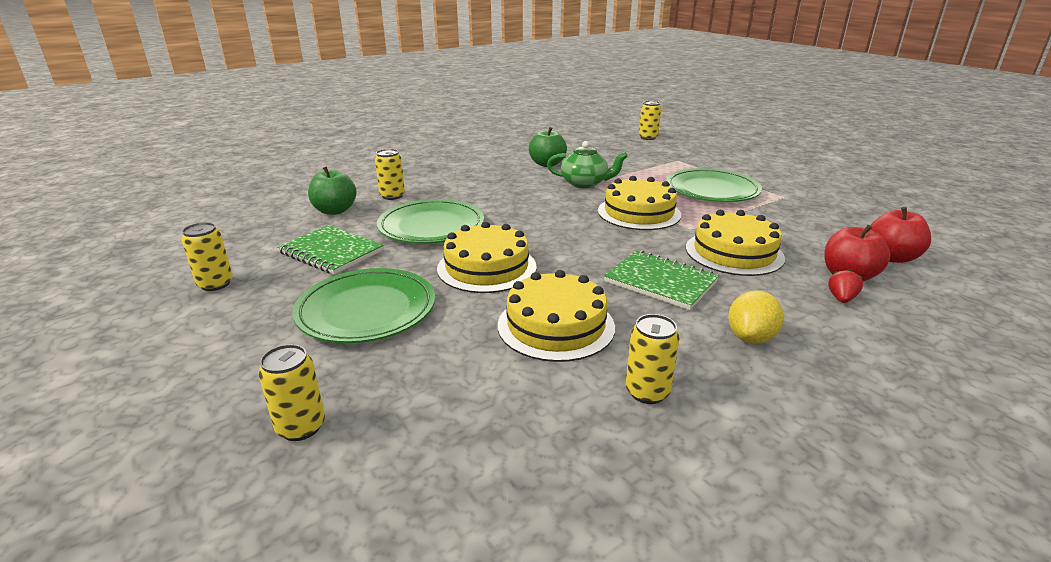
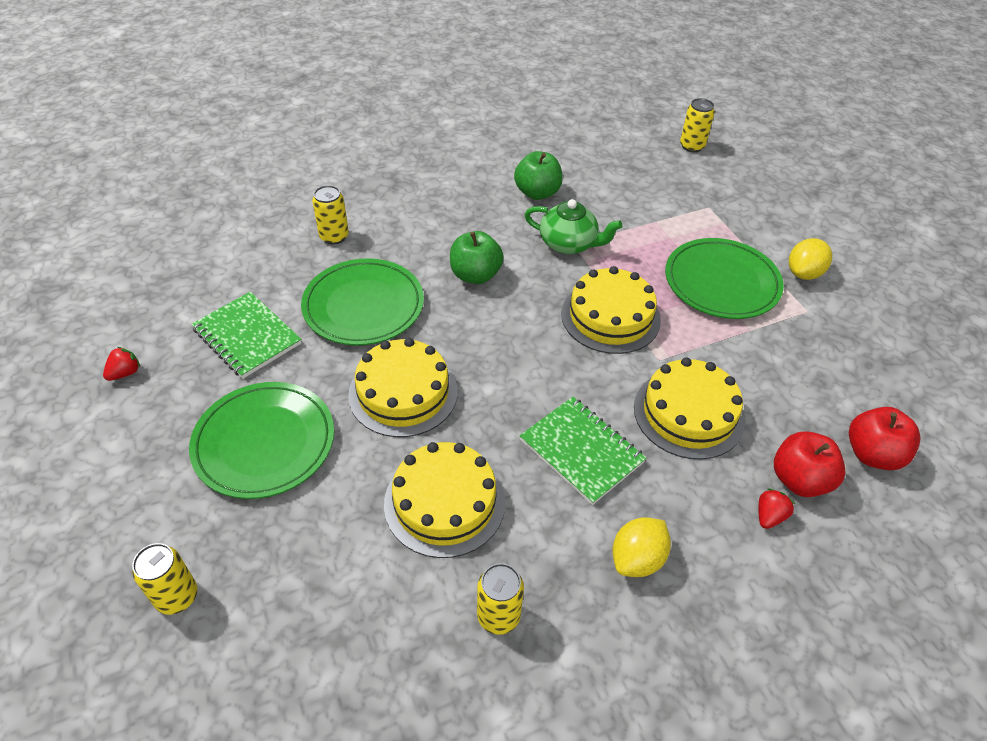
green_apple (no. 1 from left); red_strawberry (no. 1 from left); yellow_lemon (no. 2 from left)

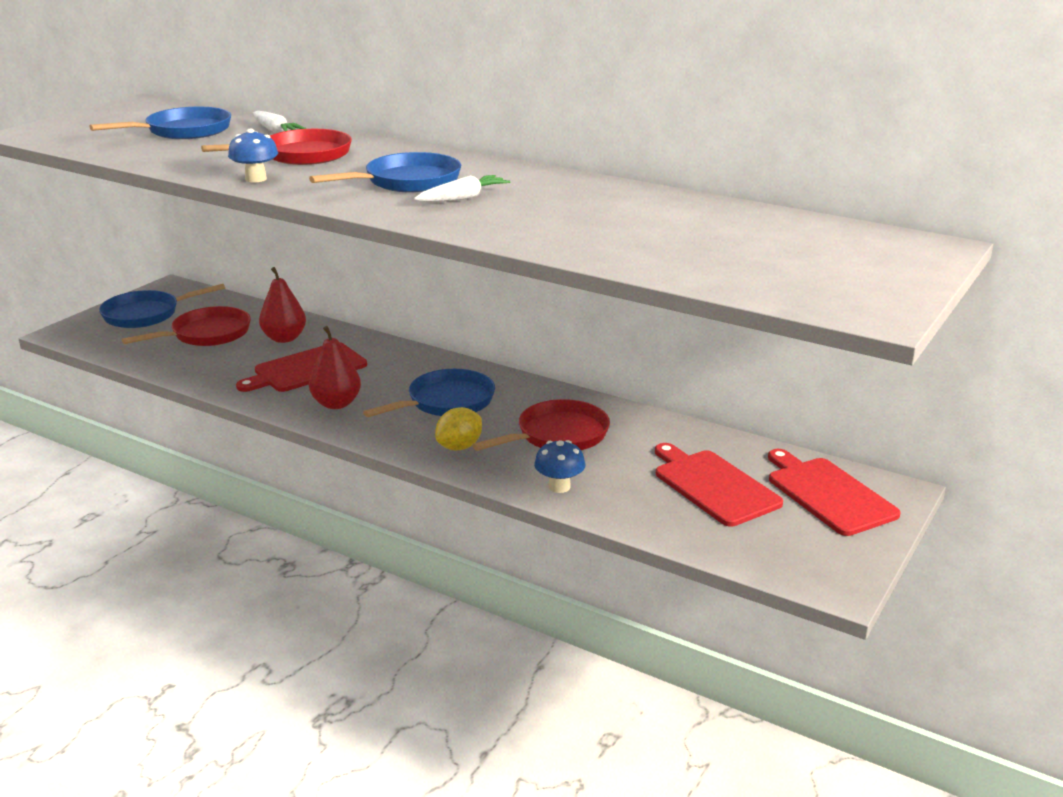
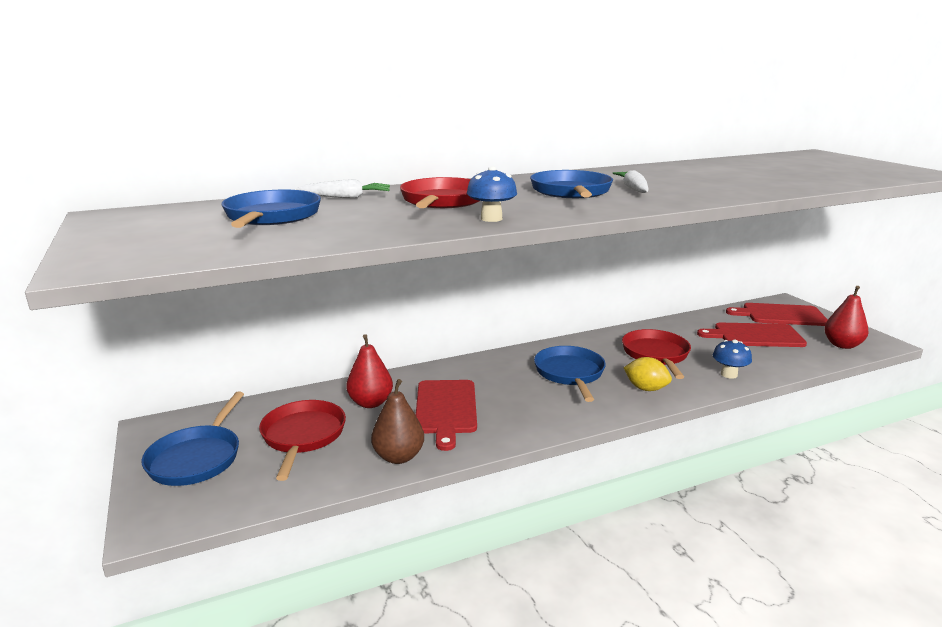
red_pear (no. 2 from left); yellow_lemon; brown_pear

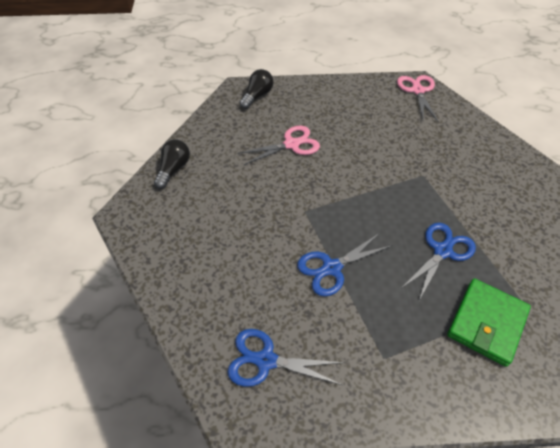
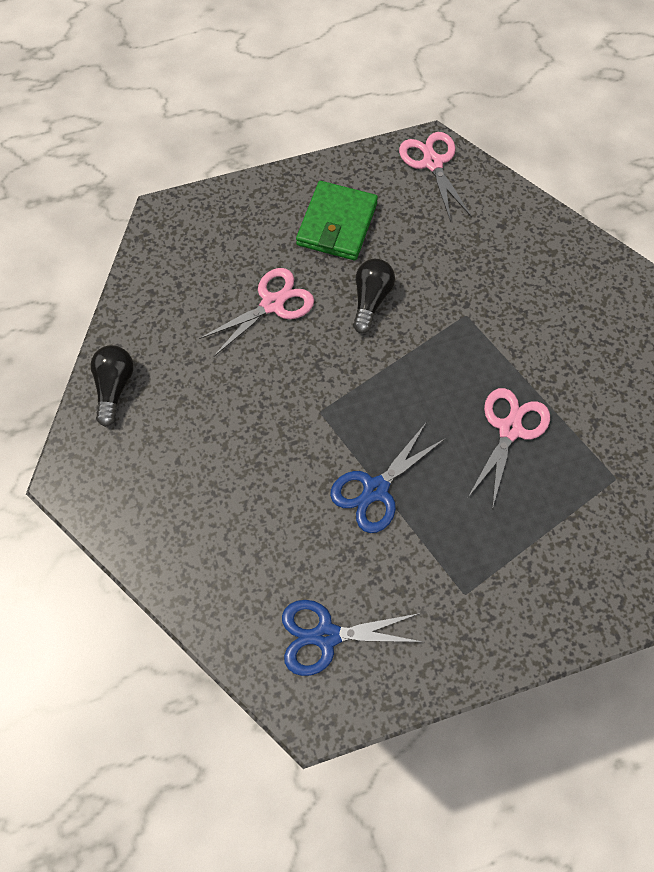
black_light_bulb (no. 2 from left); pink_scissors (no. 3 from left); green_wallet

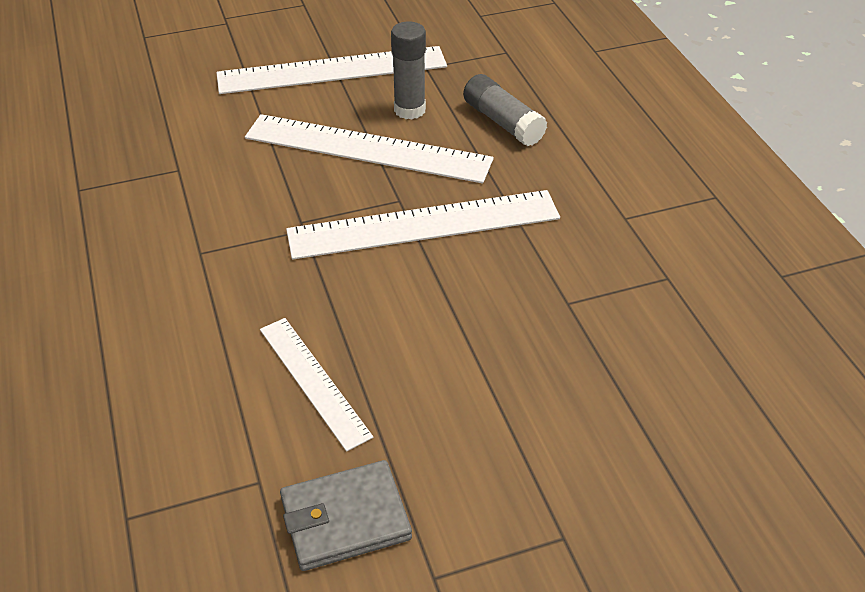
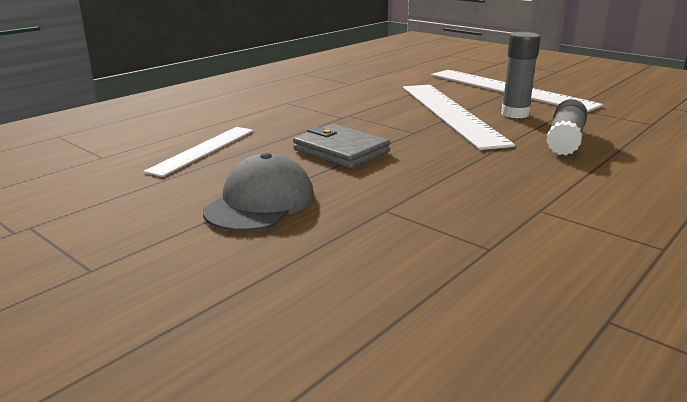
white_ruler (no. 4 from left in the first image); grey_wallet; grey_cap

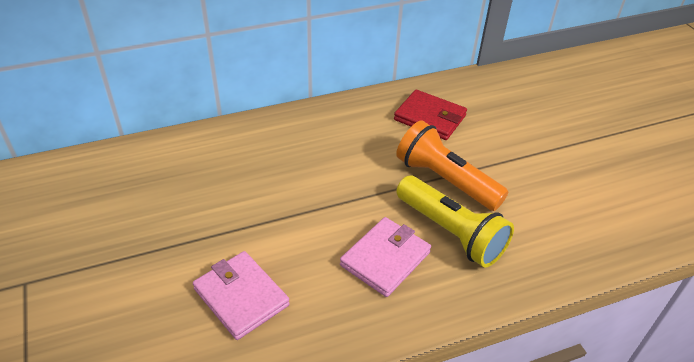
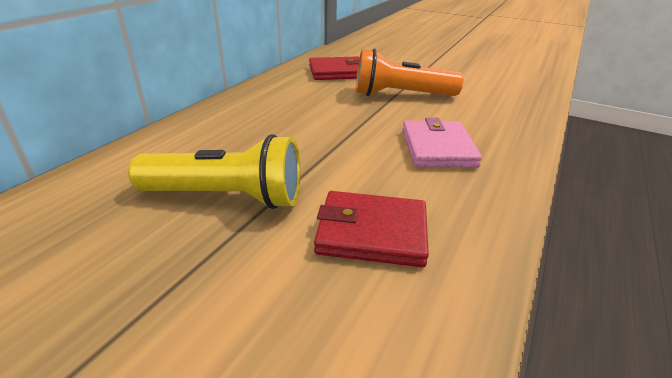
yellow_flashlight; red_wallet (no. 2 from left)

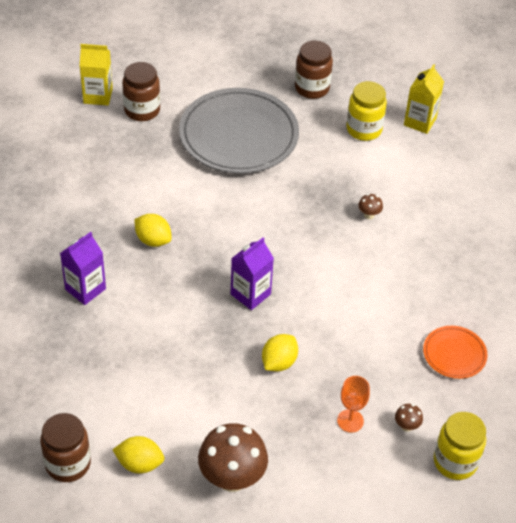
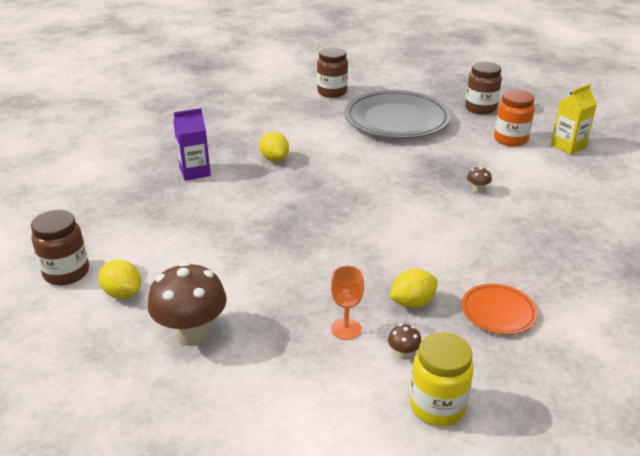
yellow_carton (no. 1 from left in the first image); orange_jar; purple_carton (no. 2 from left in the first image); yellow_lemon (no. 3 from left)

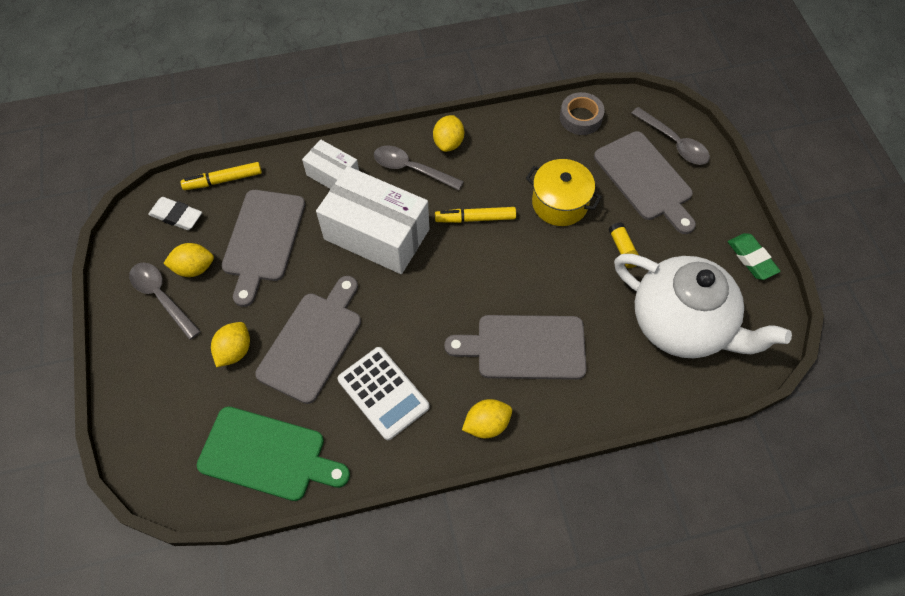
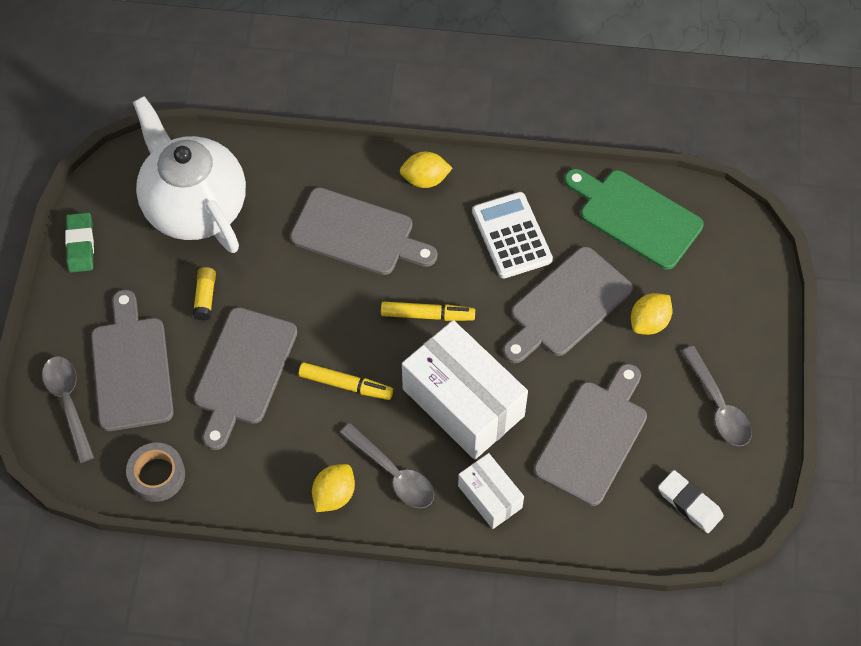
grey_cutting_board (no. 2 from left); yellow_marker (no. 2 from left); yellow_lemon (no. 1 from left in the first image)

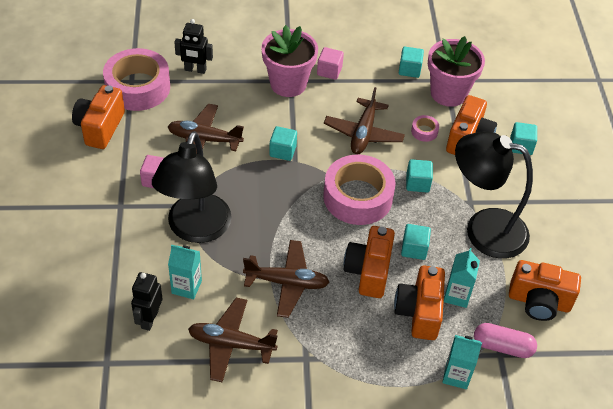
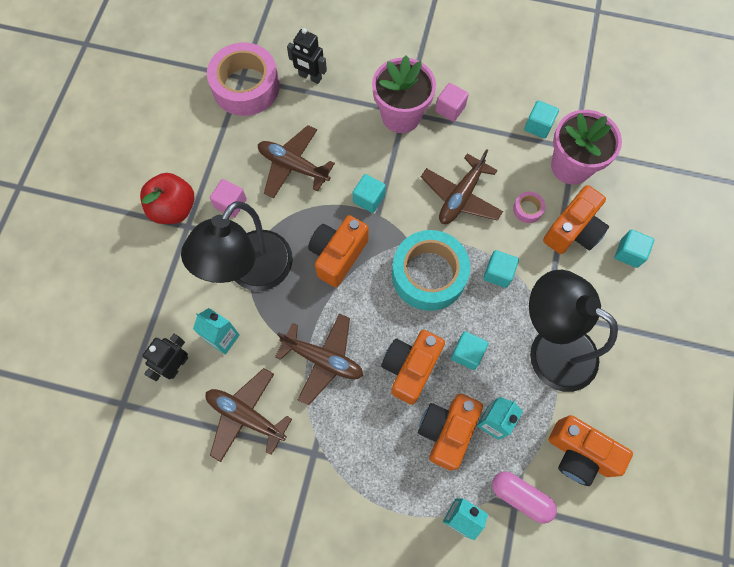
orange_camera (no. 1 from left); turquoise_tape; red_apple

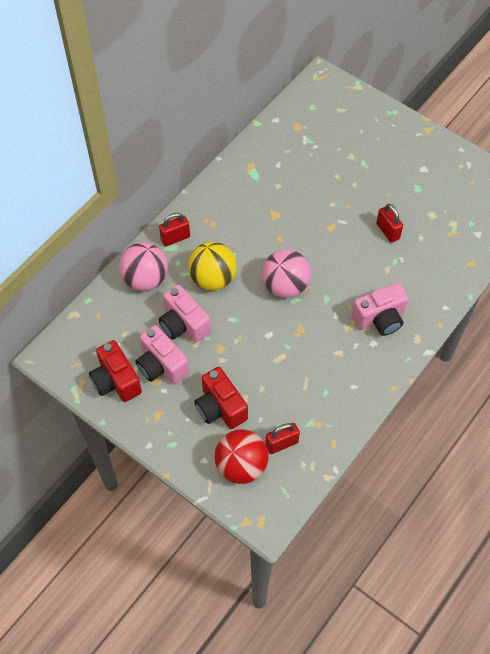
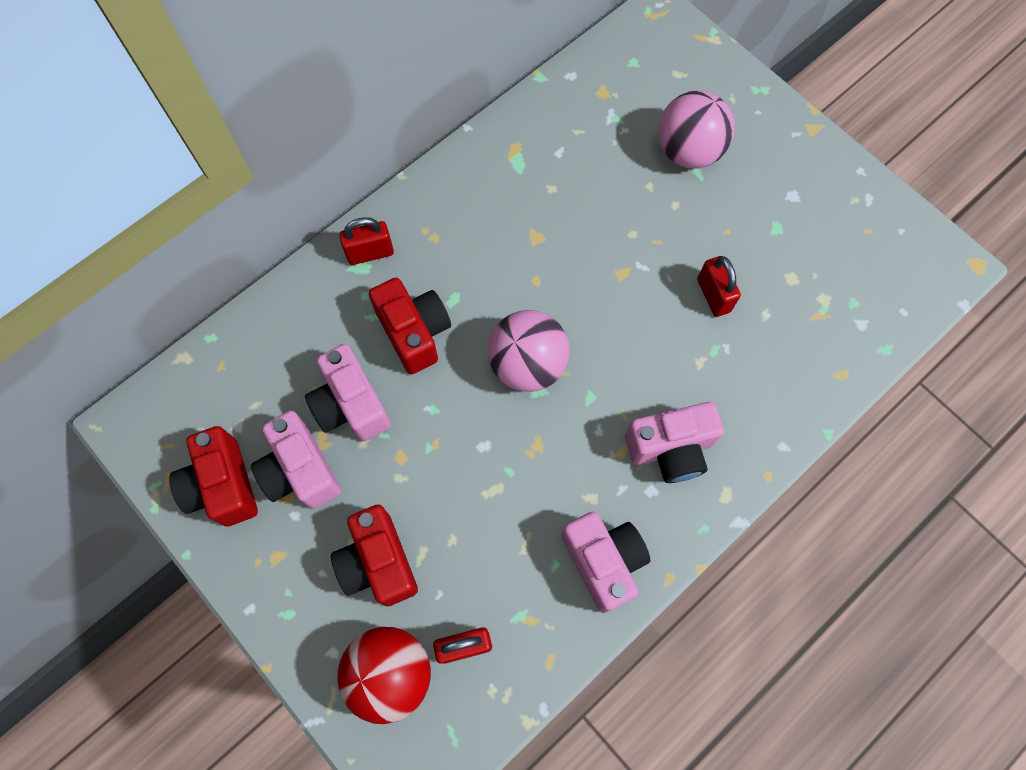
pink_ball (no. 2 from left); red_camera (no. 3 from left); pink_camera (no. 3 from left)

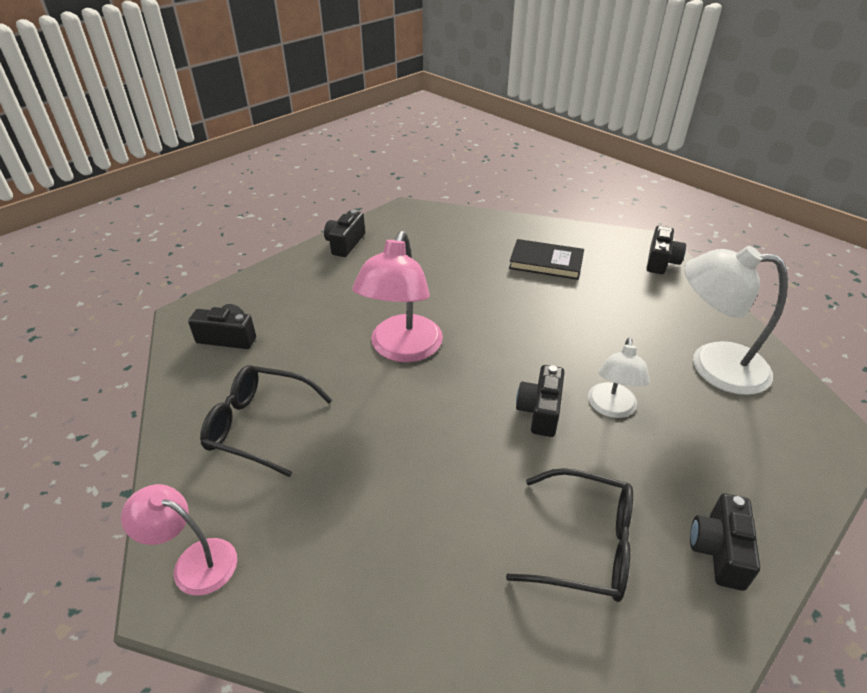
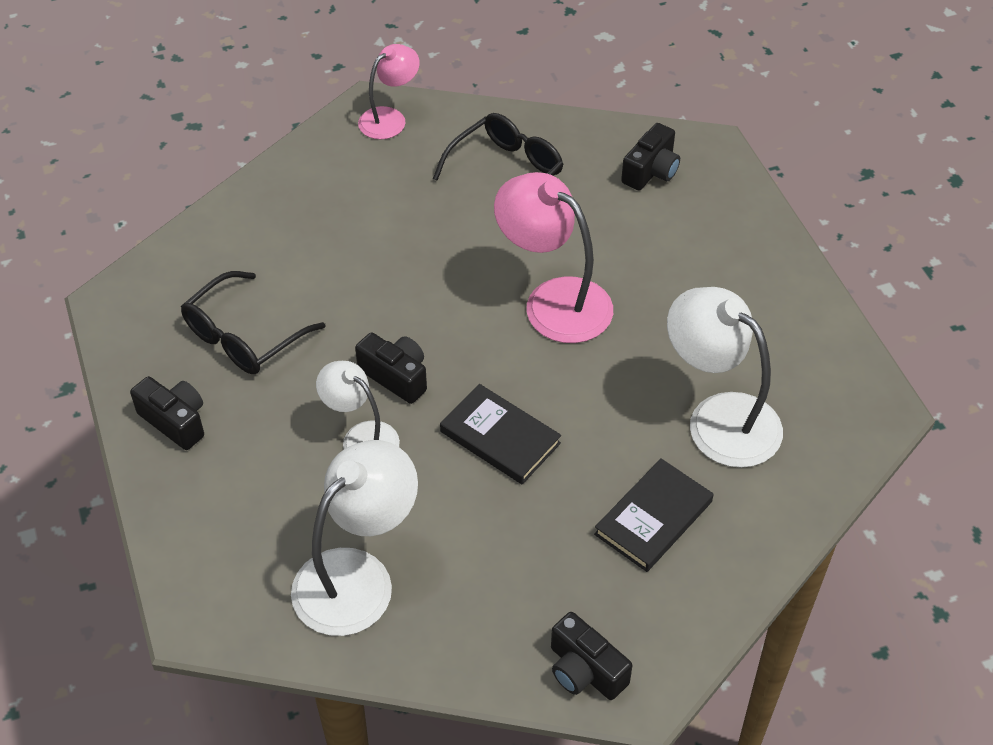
black_camera (no. 2 from left in the first image); white_lamp (no. 3 from left); black_book (no. 1 from left)

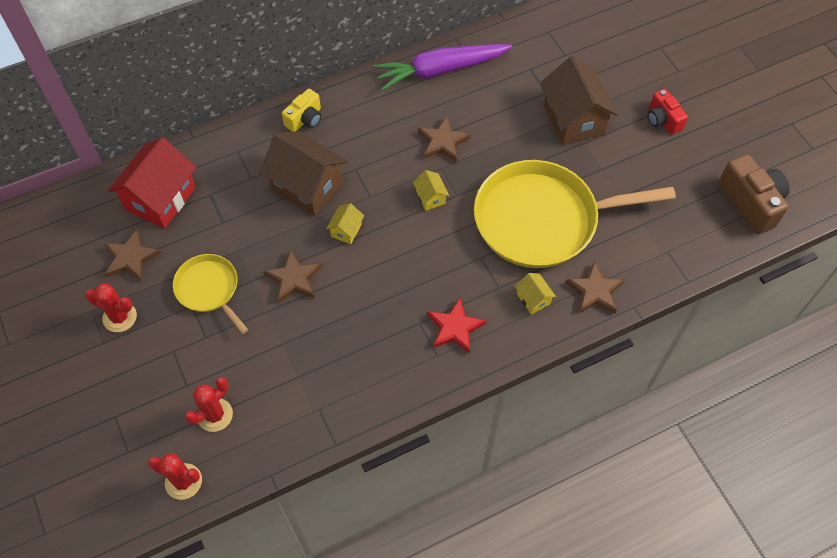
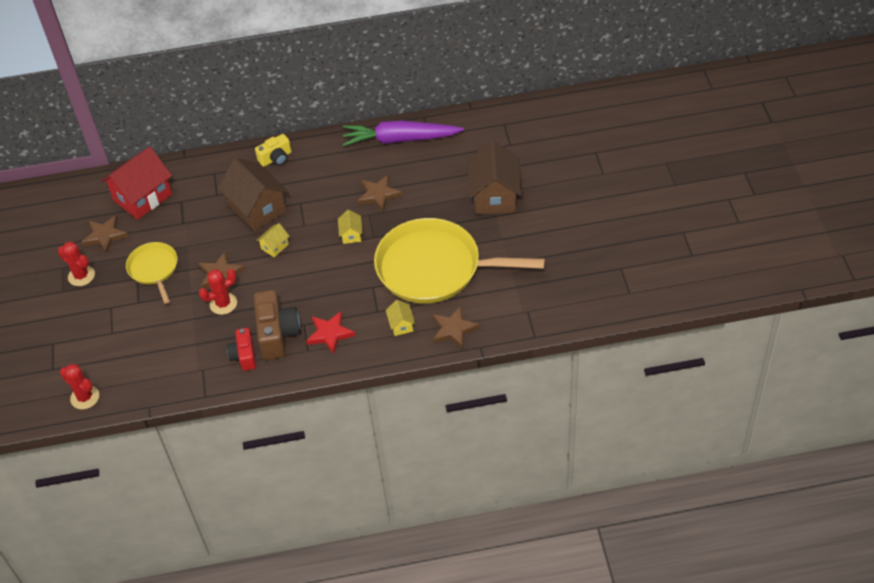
red_camera; brown_camera; red_cactus (no. 3 from left)

